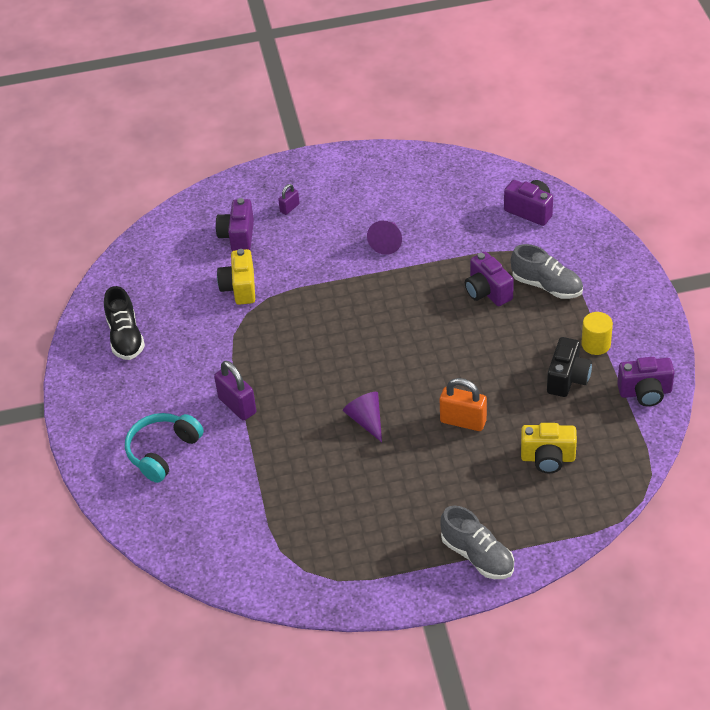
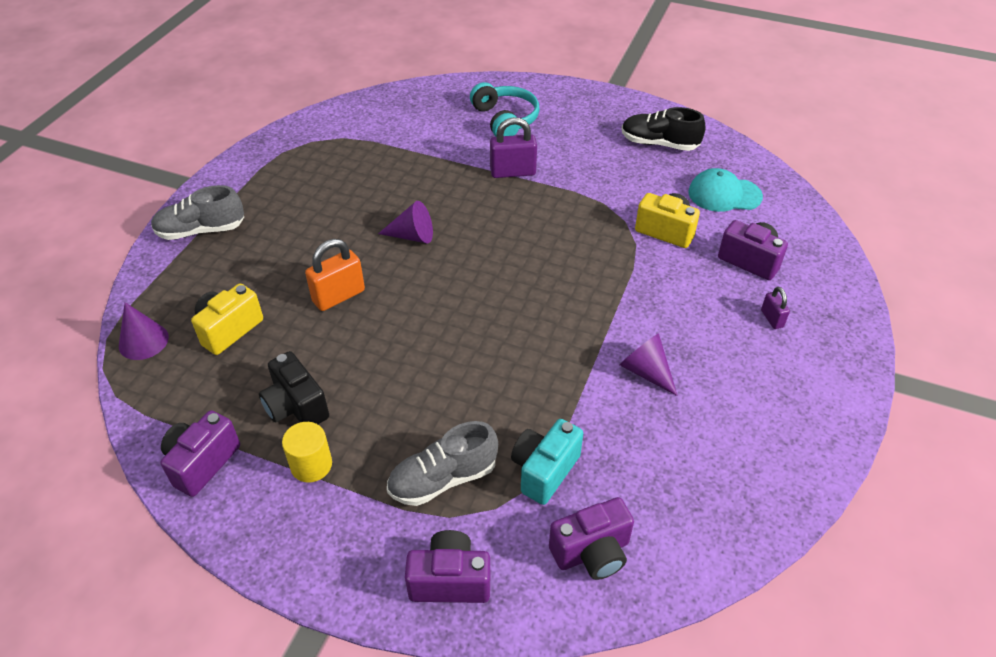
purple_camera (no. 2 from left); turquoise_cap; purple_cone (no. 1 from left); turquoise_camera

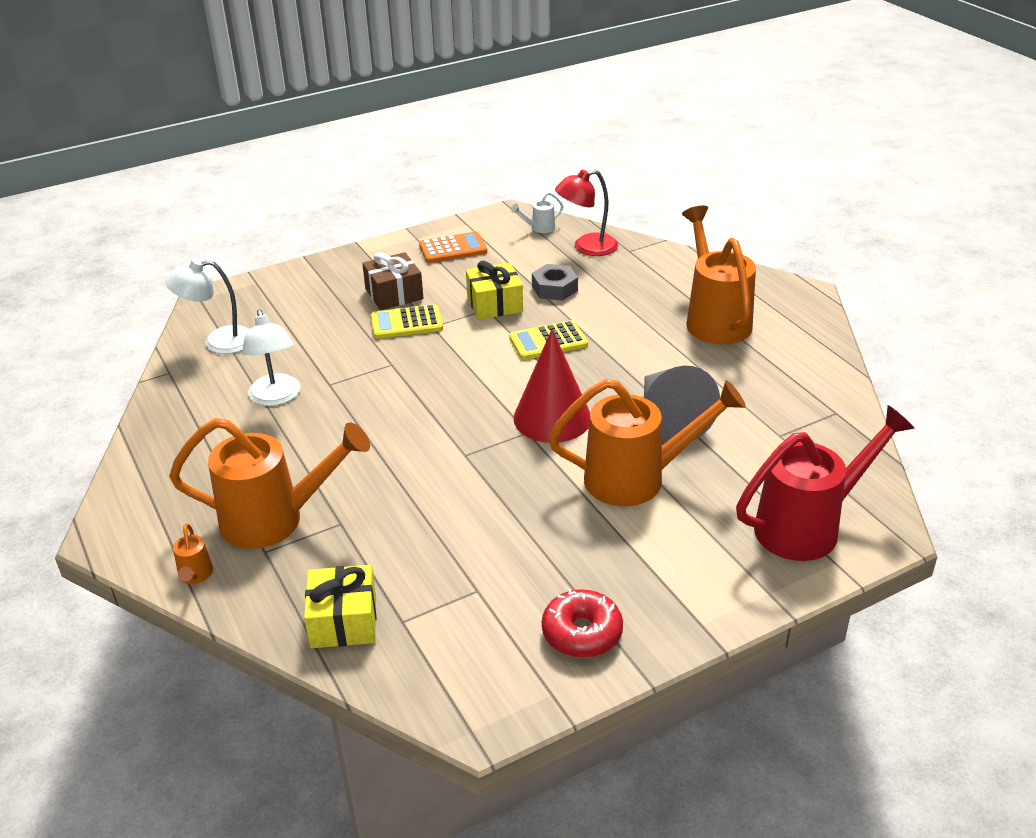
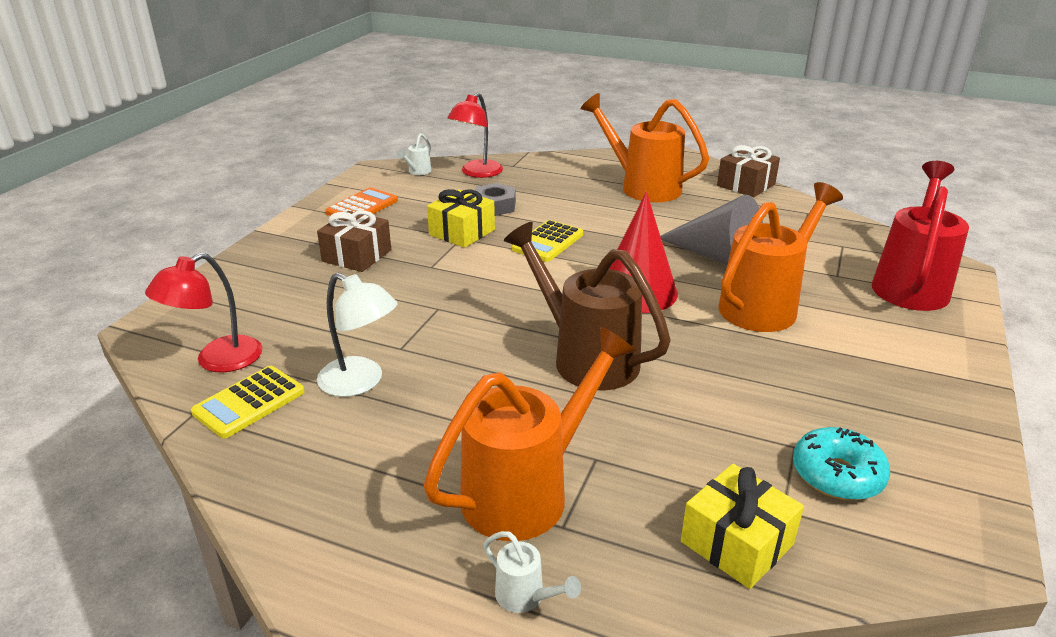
red_lamp (no. 1 from left); yellow_calculator (no. 1 from left); white_watering_can (no. 2 from left); red_donut; brown_gift (no. 2 from left); brown_watering_can; turquoise_donut

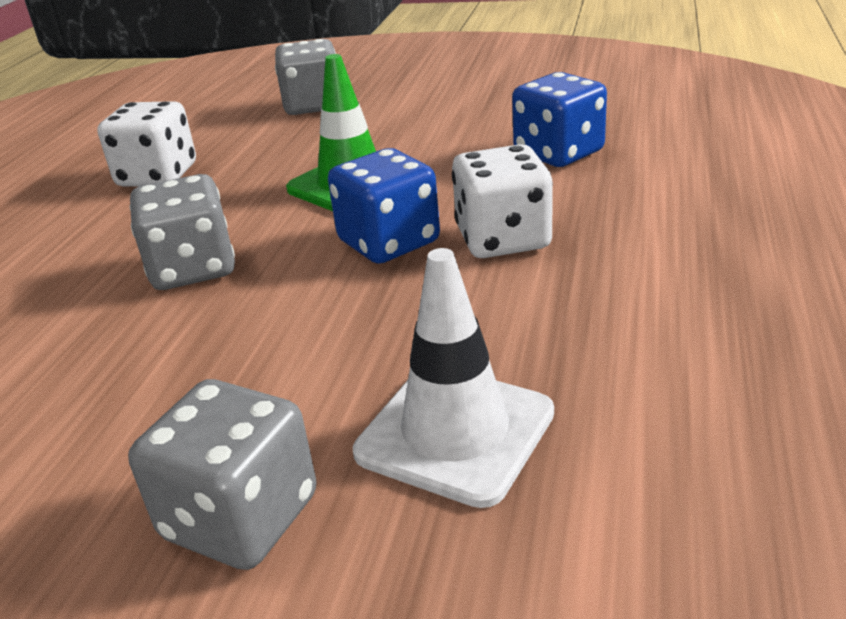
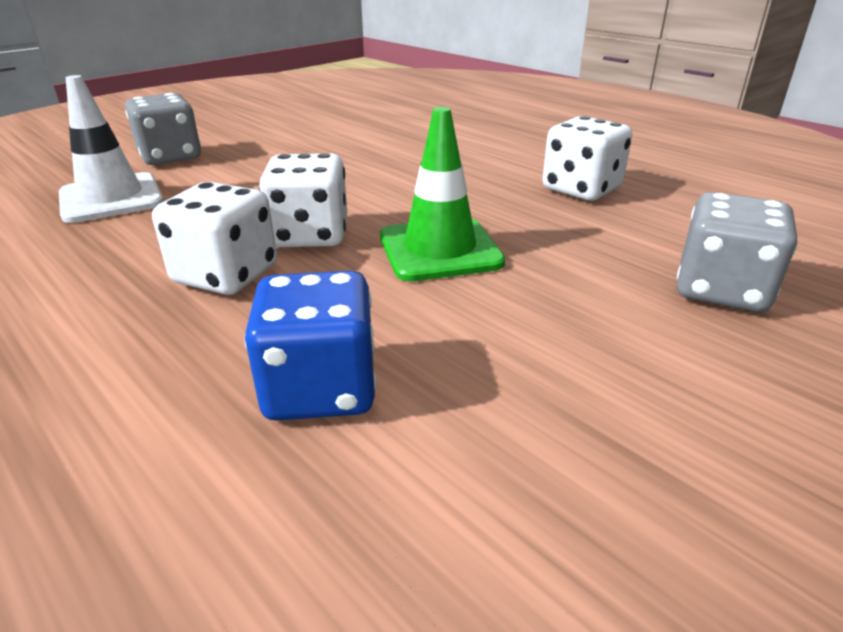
white_dice (no. 2 from left); grey_dice (no. 1 from left in the first image)

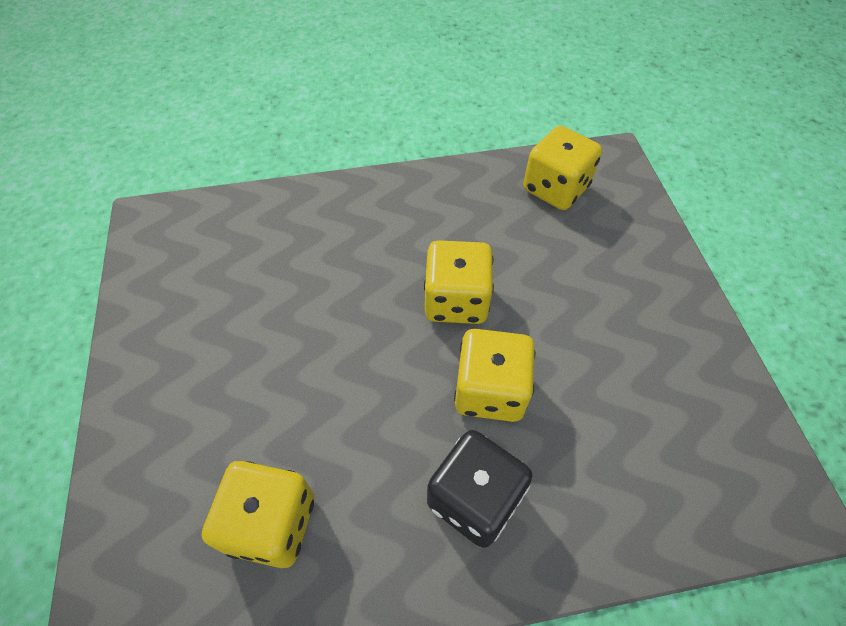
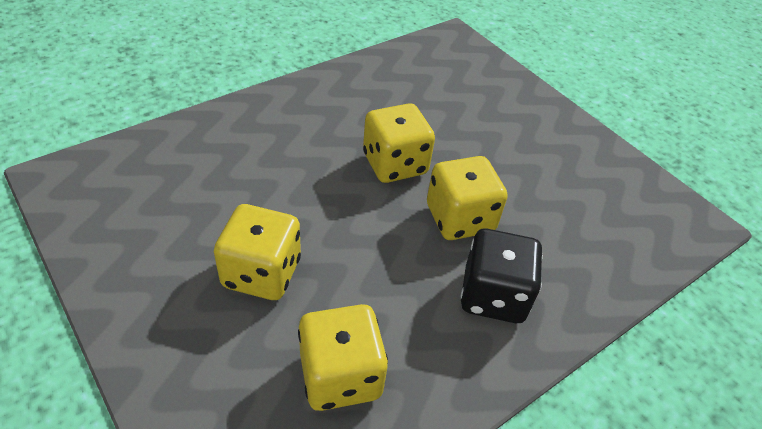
yellow_dice (no. 1 from left)

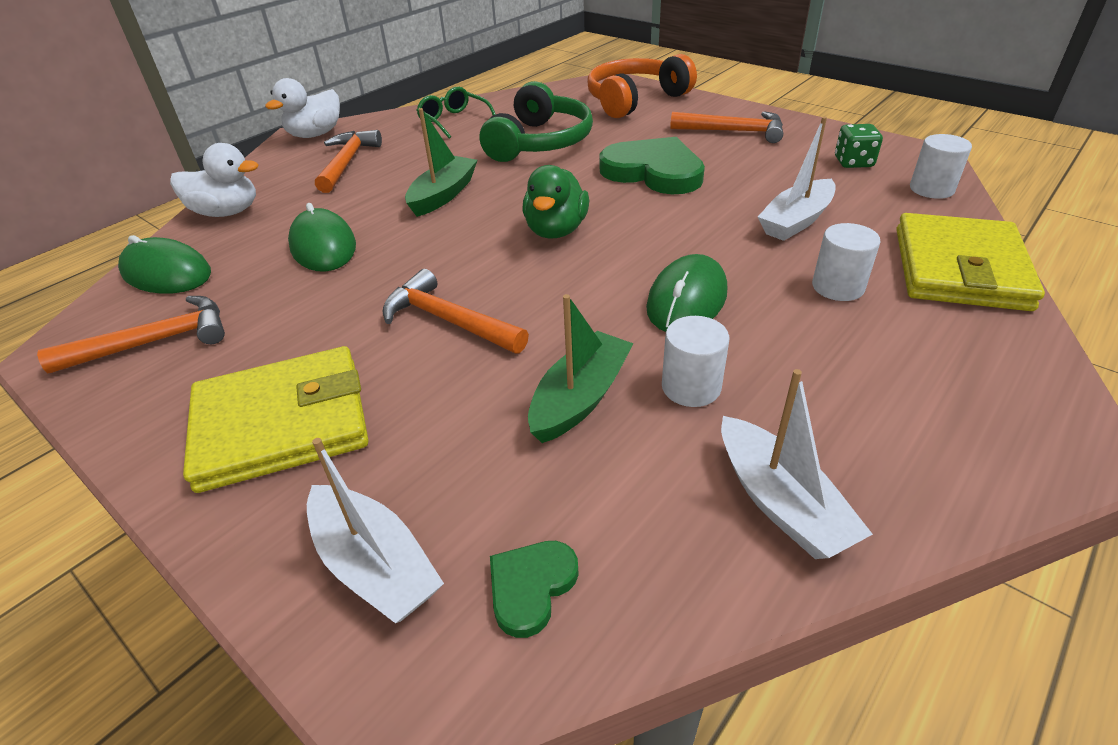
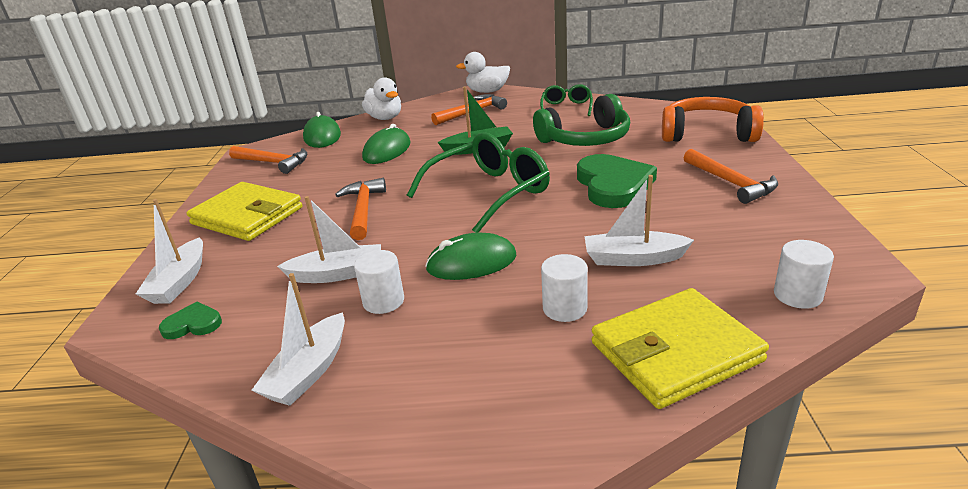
green_dice; green_glasses (no. 1 from left); white_boat (no. 3 from left)

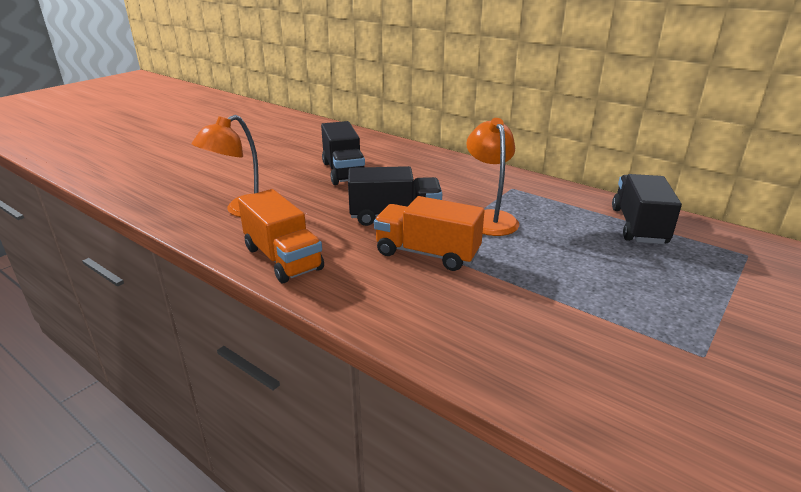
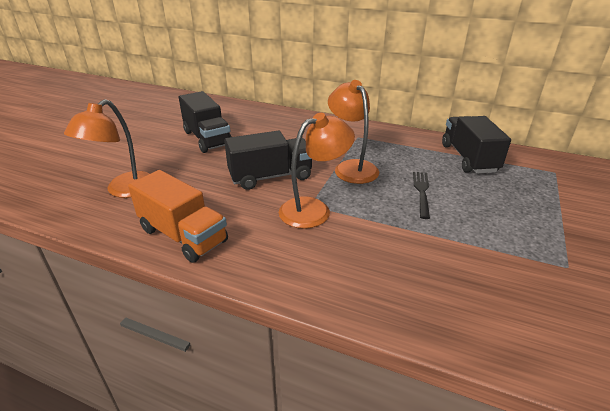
orange_lamp (no. 2 from left); black_fork

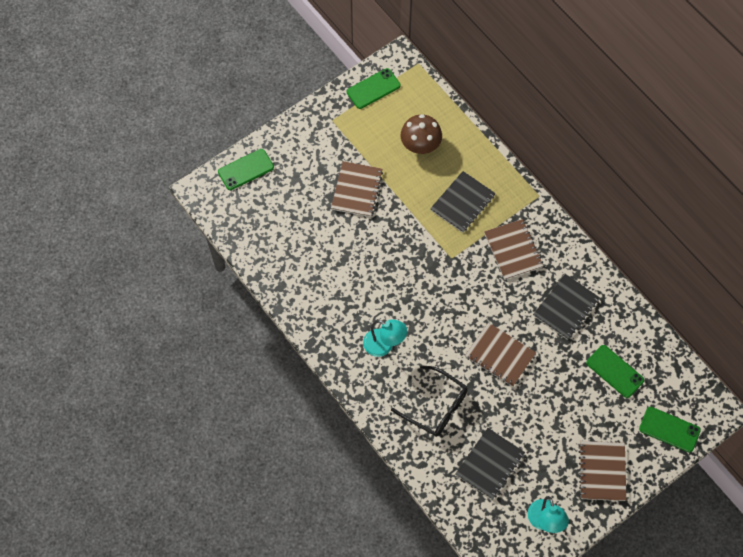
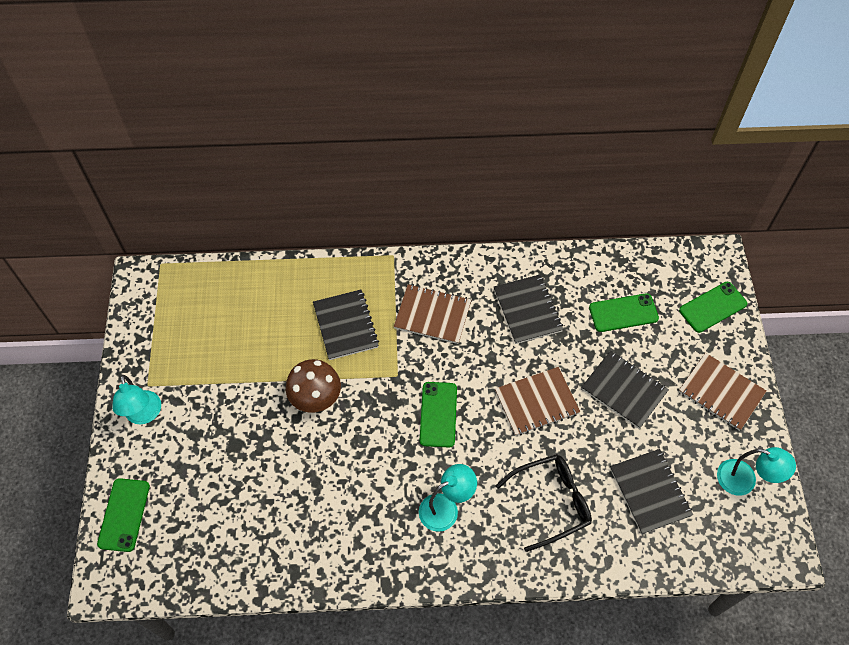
green_phone (no. 2 from left); brown_mushroom; brown_notebook (no. 1 from left in the first image); black_notebook (no. 3 from left); turquoise_lamp (no. 1 from left)

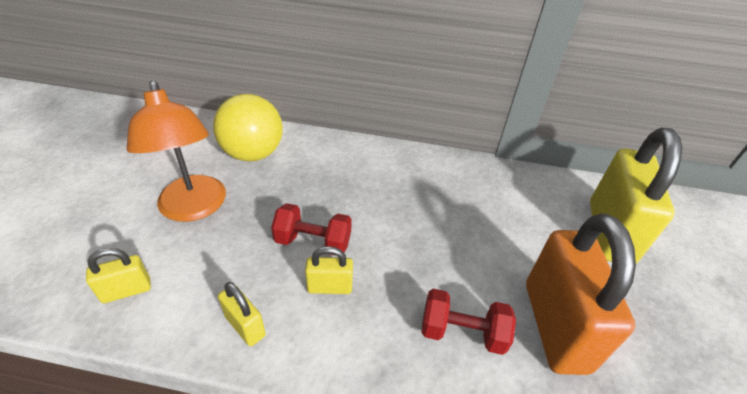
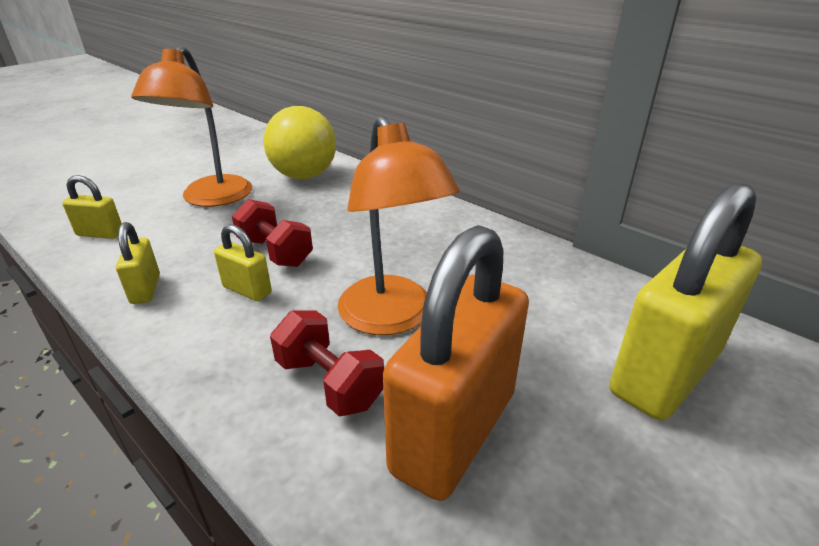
orange_lamp (no. 2 from left)

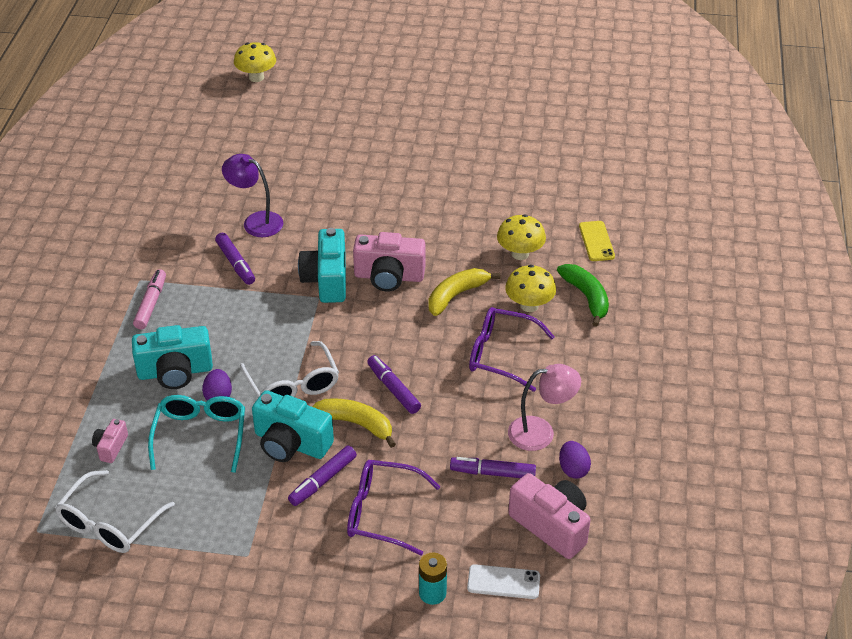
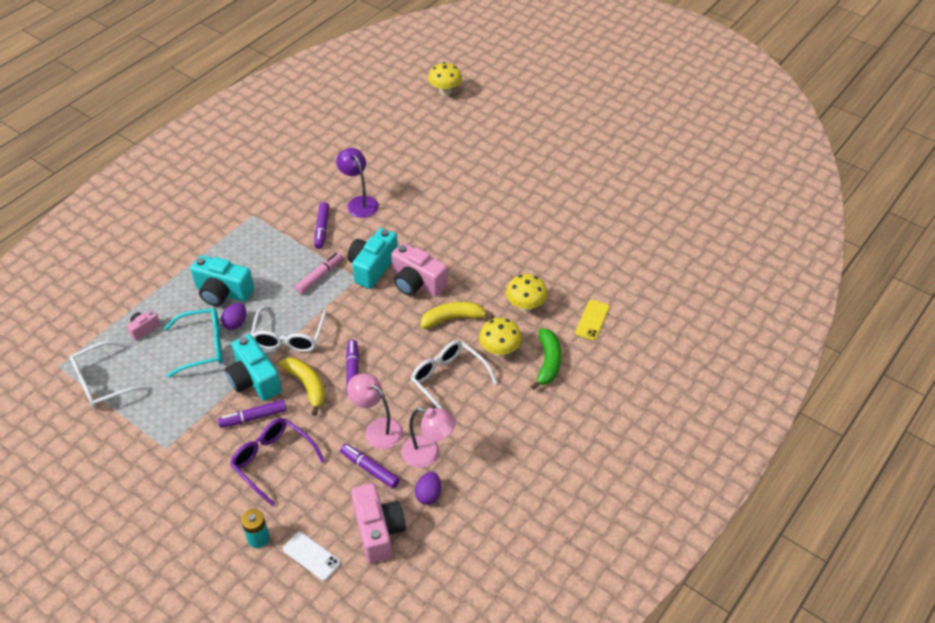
pink_marker; white_glasses (no. 3 from left); turquoise_glasses; pink_lamp (no. 1 from left)

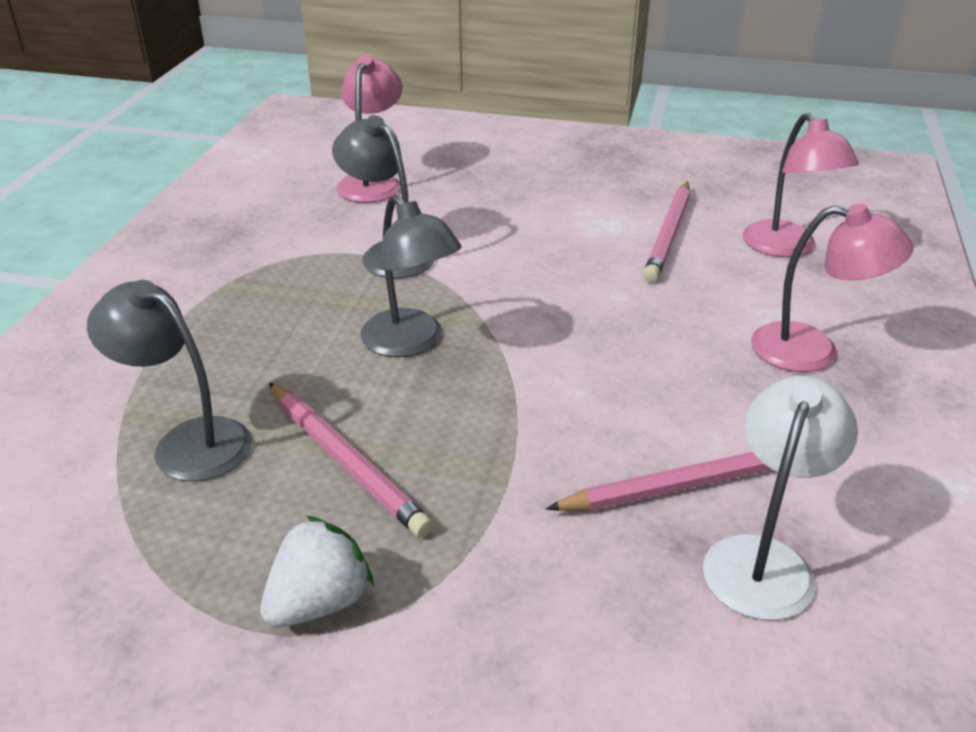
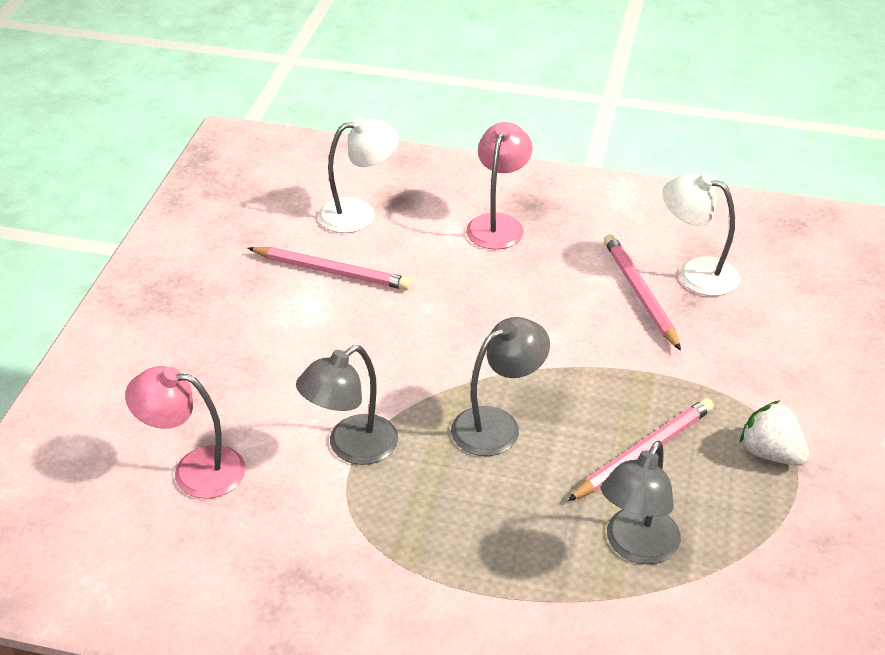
white_lamp (no. 1 from left)

